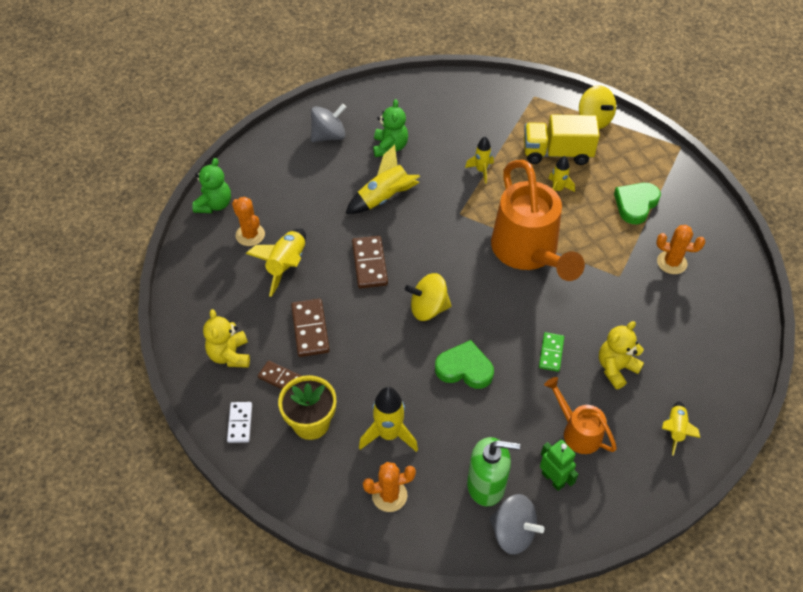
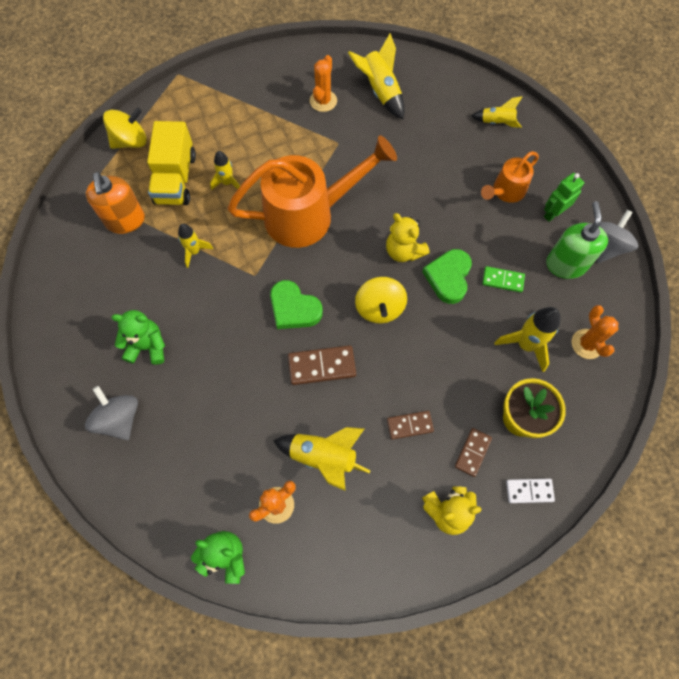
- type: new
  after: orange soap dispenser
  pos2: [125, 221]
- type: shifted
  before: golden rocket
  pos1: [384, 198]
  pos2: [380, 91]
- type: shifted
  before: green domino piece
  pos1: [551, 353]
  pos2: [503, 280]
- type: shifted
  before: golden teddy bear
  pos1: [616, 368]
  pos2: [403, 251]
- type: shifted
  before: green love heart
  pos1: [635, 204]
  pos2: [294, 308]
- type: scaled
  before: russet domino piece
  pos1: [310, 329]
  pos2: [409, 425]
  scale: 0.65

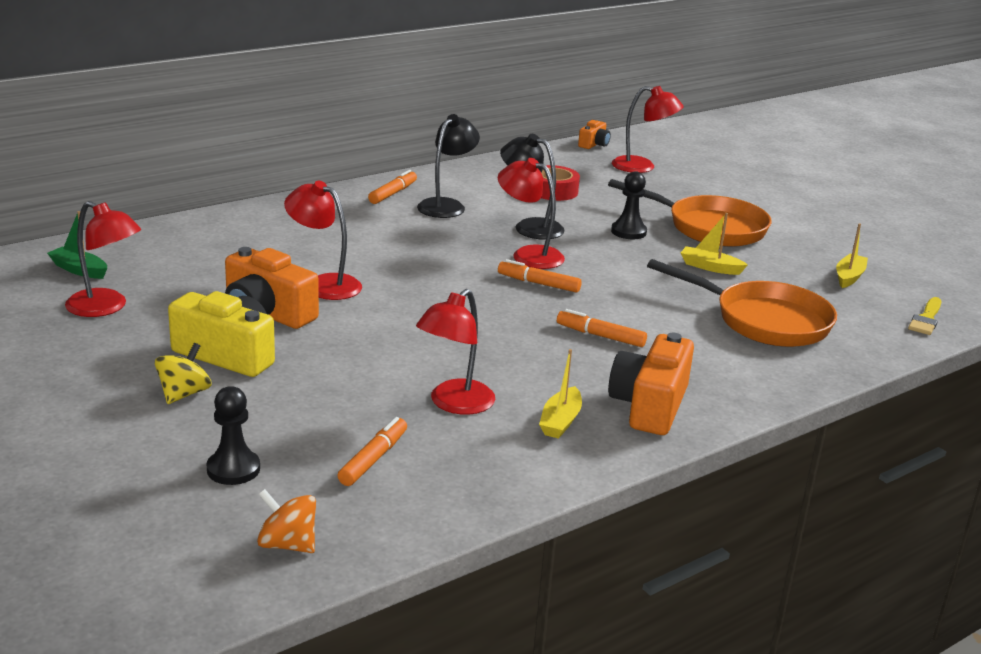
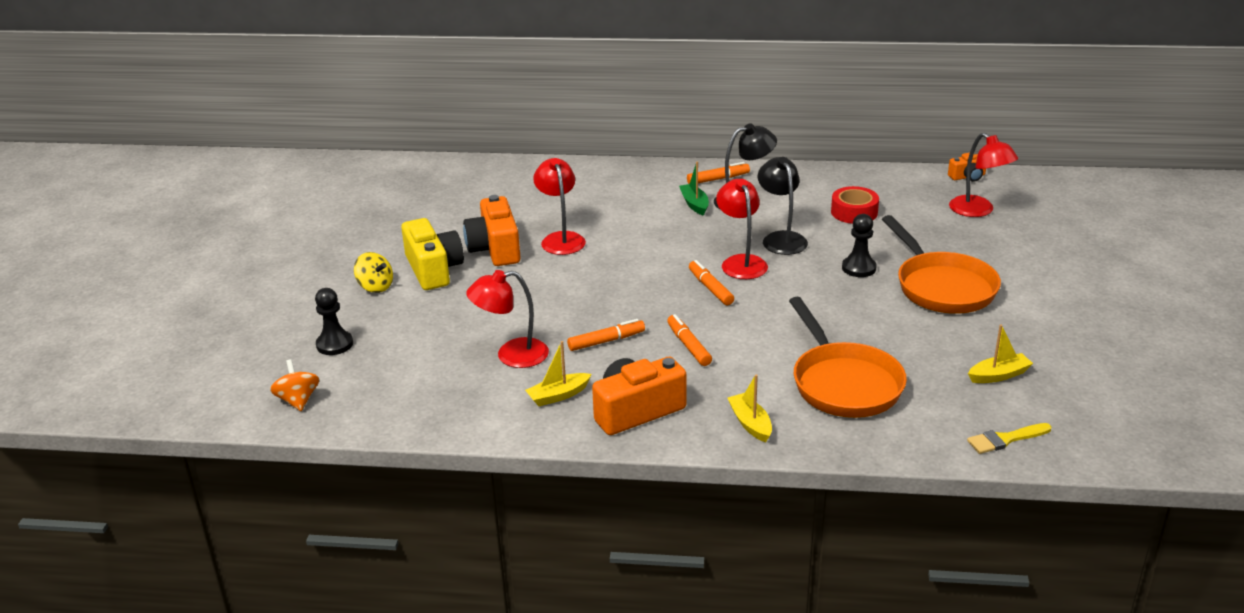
- type: gone
  before: crimson desk lamp
  pos1: [106, 307]
- type: shifted
  before: green sailboat
  pos1: [79, 270]
  pos2: [694, 204]
- type: shifted
  before: orange marker pen
  pos1: [373, 459]
  pos2: [606, 341]
- type: shifted
  before: golden sailboat
  pos1: [710, 267]
  pos2: [750, 423]
- type: rotated
  before: golden toy top
  pos1: [184, 394]
  pos2: [375, 287]
  turn: 60

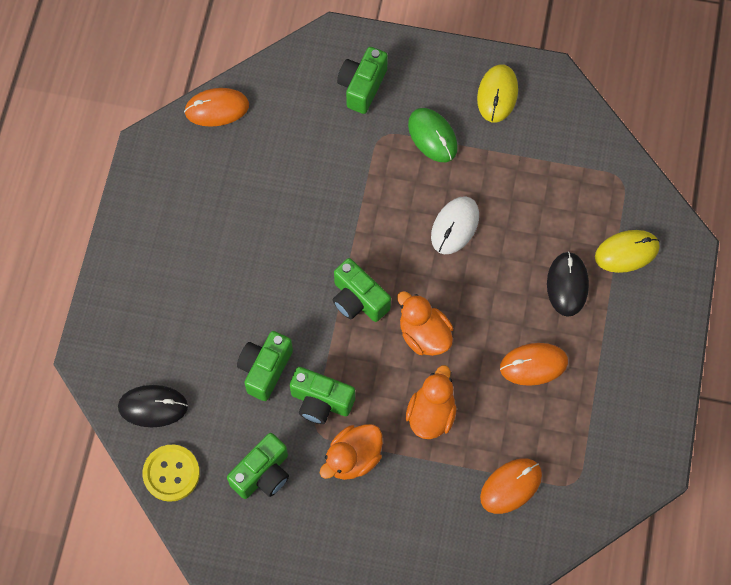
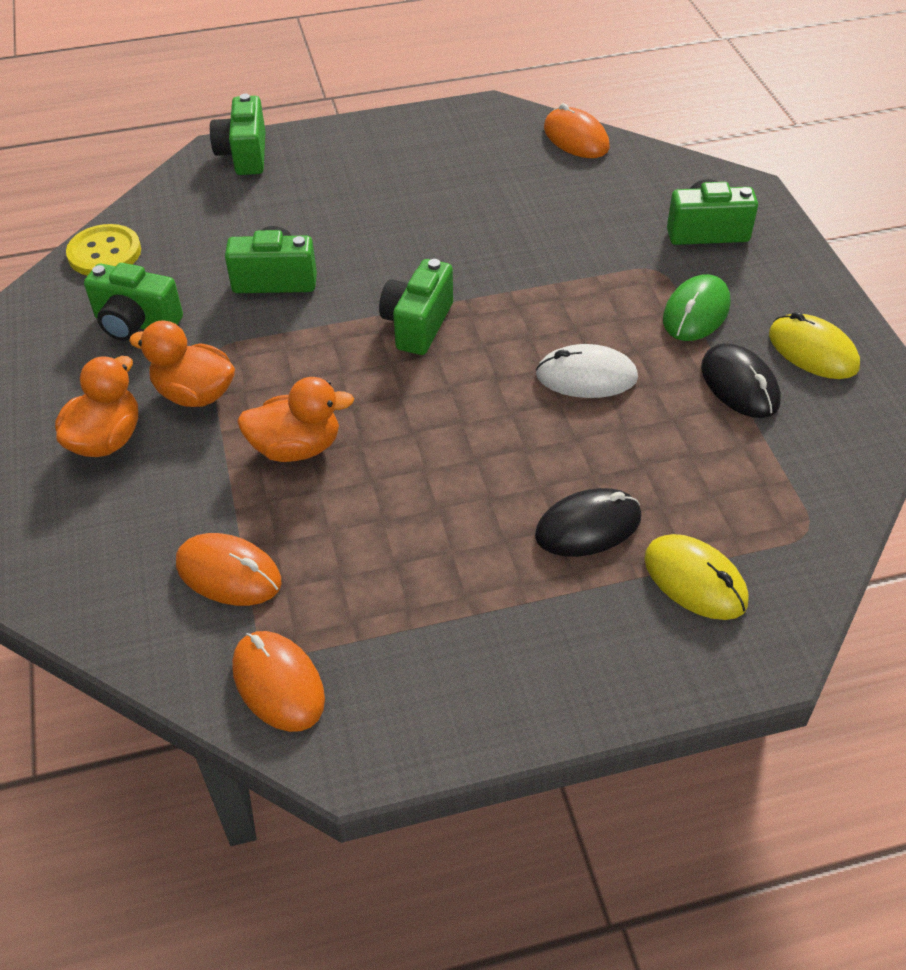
- type: shifted
  before: ebony PC mouse
  pos1: [153, 407]
  pos2: [739, 385]
- type: shifted
  before: green compact camera
  pos1: [321, 401]
  pos2: [244, 155]
- type: shifted
  before: orange duck
  pos1: [424, 335]
  pos2: [106, 439]
- type: shifted
  before: orange PC mouse
  pos1: [533, 365]
  pos2: [278, 683]
- type: rotated
  before: golden PC mouse
  pos1: [497, 94]
  pos2: [812, 351]
  turn: 60

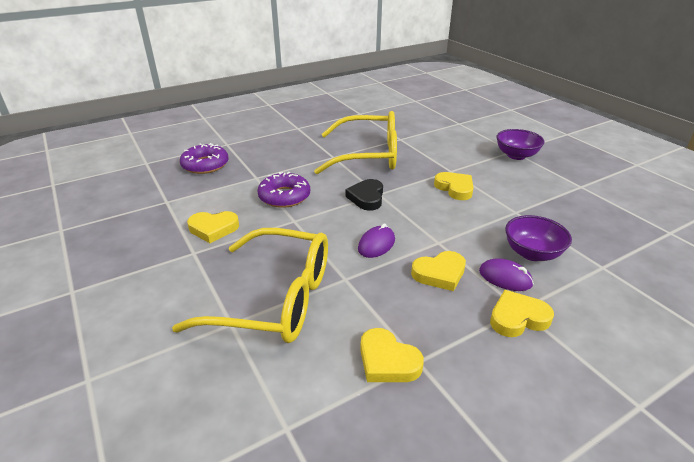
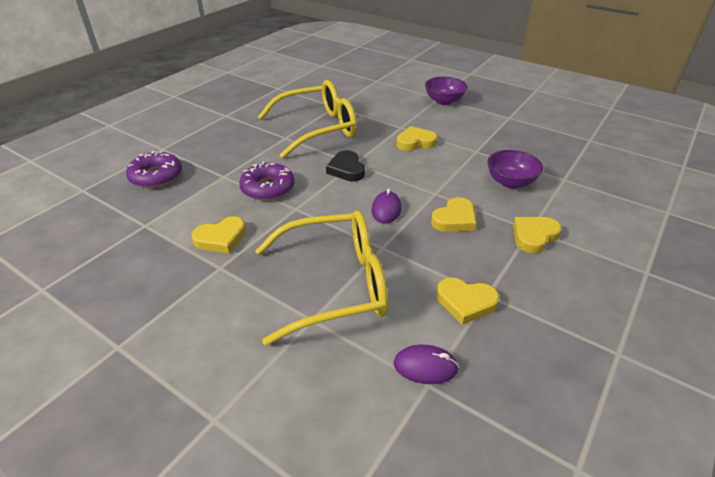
- type: shifted
  before: royal purple PC mouse
  pos1: [505, 278]
  pos2: [425, 366]
- type: rotated
  before: golden love heart
  pos1: [455, 188]
  pos2: [415, 142]
  turn: -45

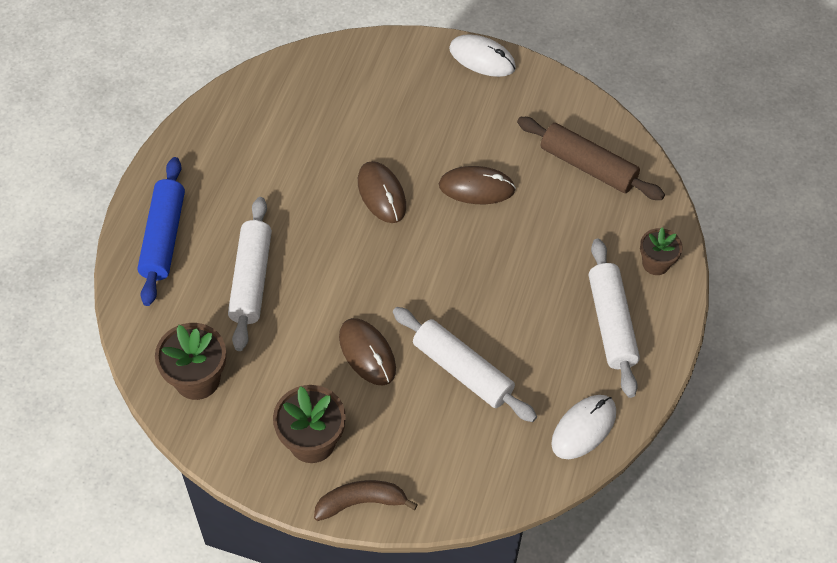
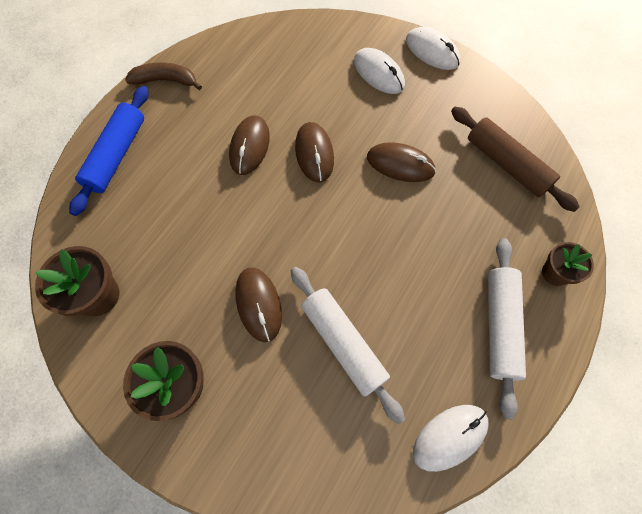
- type: gone
  before: snow-white pastry roller
  pos1: [251, 279]
- type: new
  after: russet PC mouse
  pos2: [249, 146]
- type: new
  after: snow-white PC mouse
  pos2: [378, 73]
- type: shifted
  before: russet banana
  pos1: [361, 502]
  pos2: [166, 80]

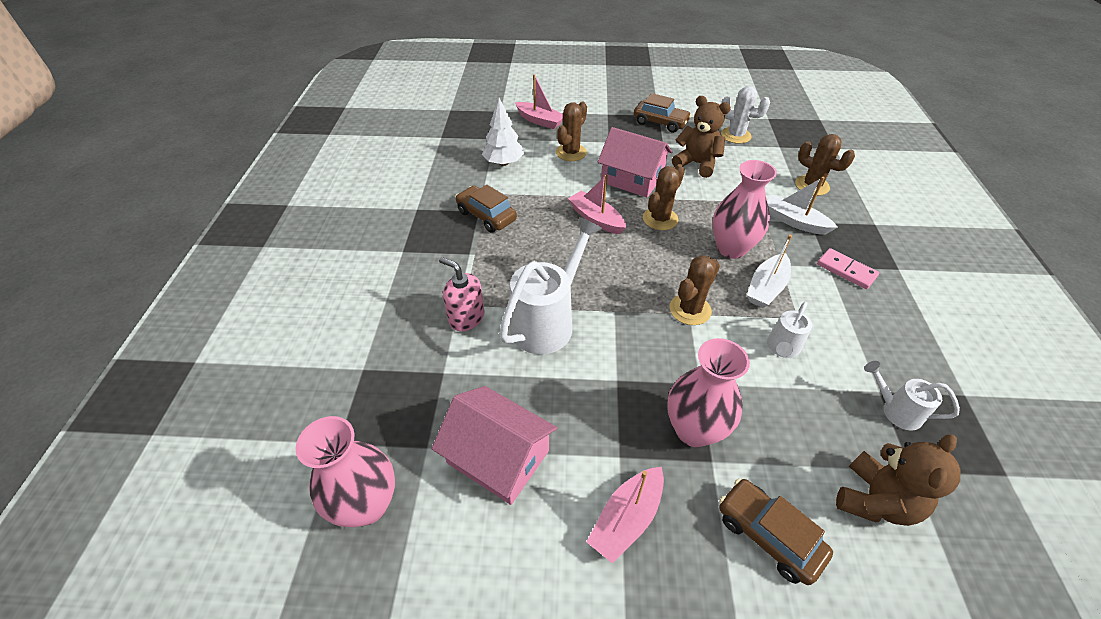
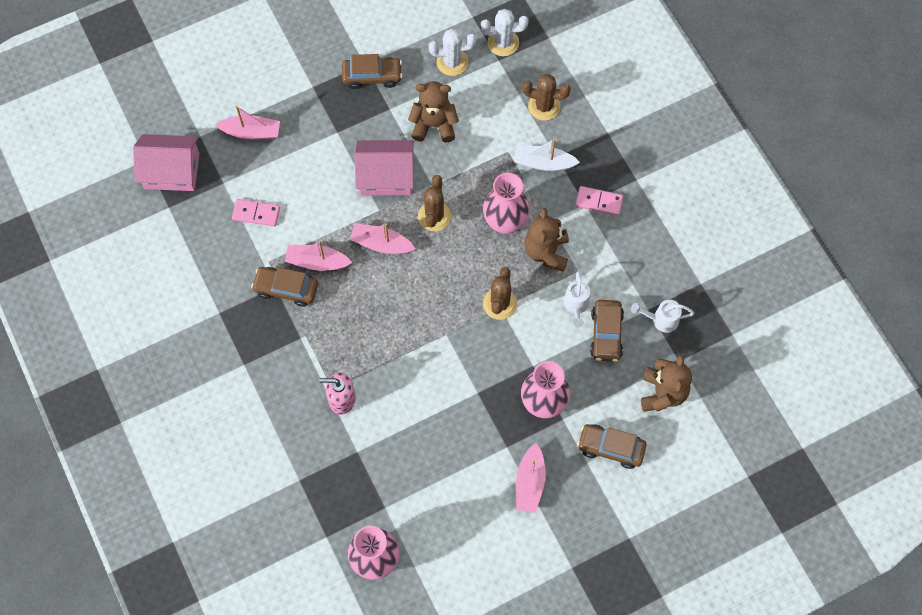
- type: gone
  before: snow-white sprinkling can
  pos1: [547, 322]
- type: gone
  before: russet prickly plant
  pos1: [571, 152]
- type: new
  after: rose-pink sailboat
  pos2: [317, 262]
- type: new
  after: snow-white prickly plant
  pos2: [503, 43]
- type: new
  after: russet toy car
  pos2: [606, 334]
- type: shifted
  before: rose-pink toy house
  pos1: [498, 457]
  pos2: [172, 171]
- type: swapped
  before: snow-white fir tree
  after: rose-pink domino piece
  pos1: [504, 163]
  pos2: [256, 213]
- type: swapped
  before: snow-white sailboat
  after: russet teddy bear
  pos1: [766, 288]
  pos2: [546, 252]

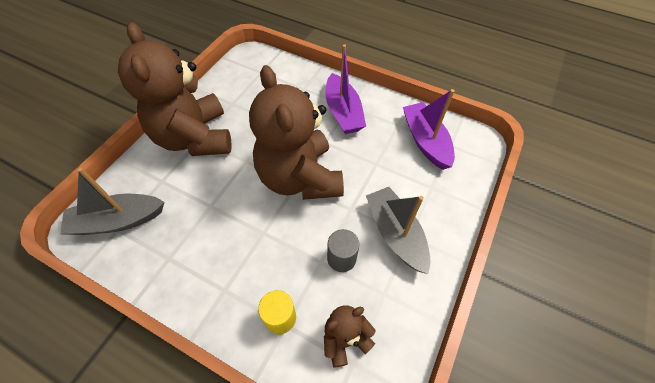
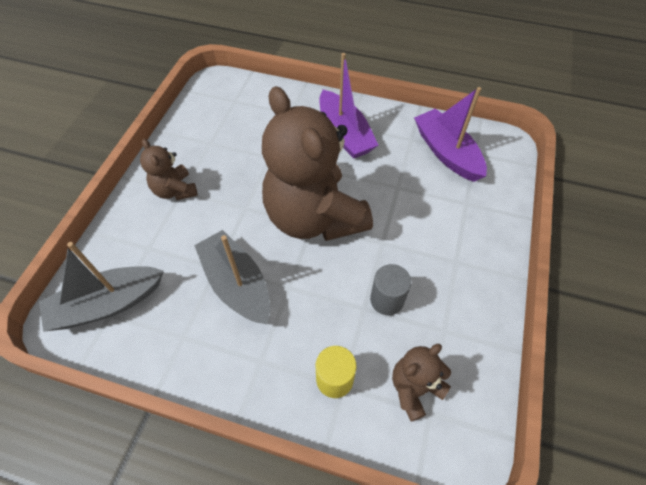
- type: shifted
  before: grey sailboat
  pos1: [395, 234]
  pos2: [237, 284]
- type: scaled
  before: russet teddy bear
  pos1: [194, 138]
  pos2: [175, 190]
  scale: 0.46

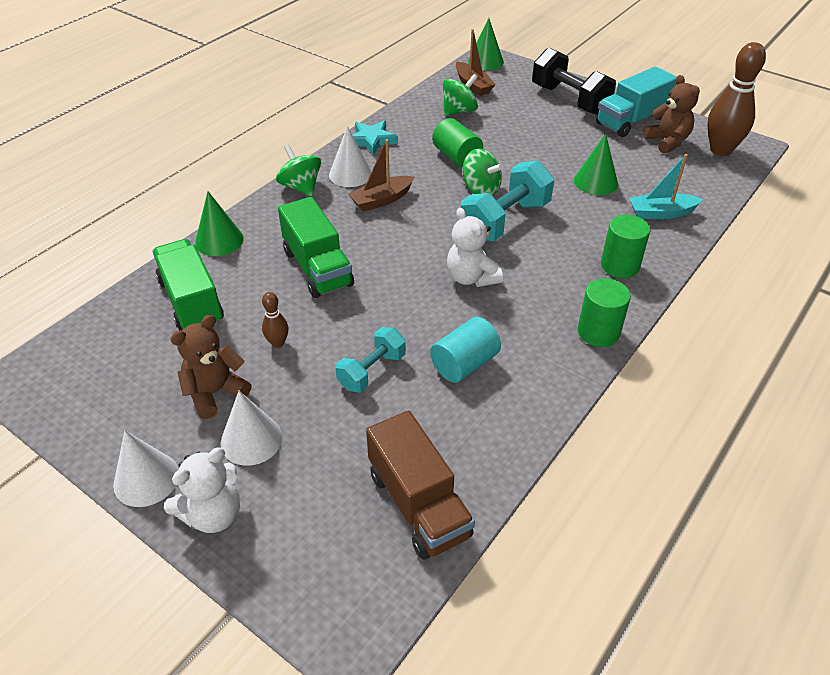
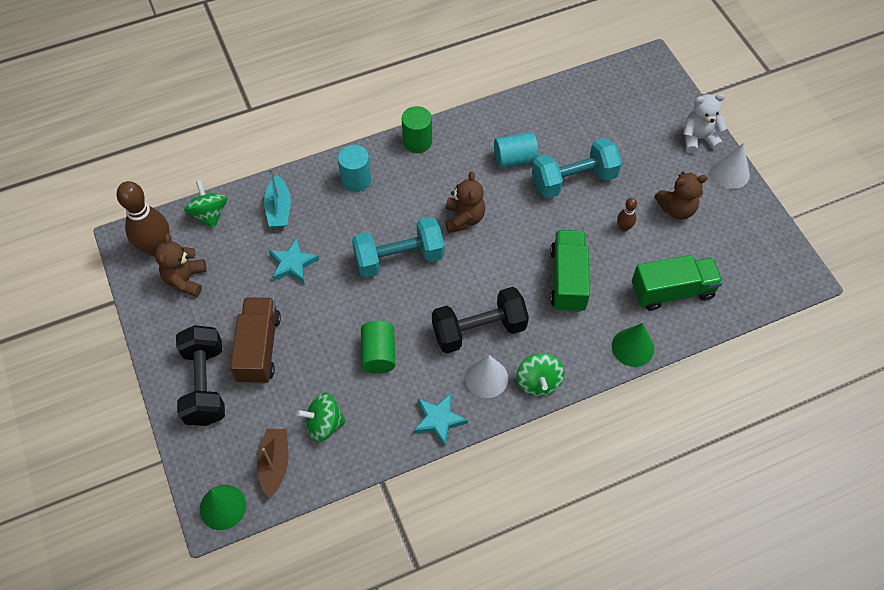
- type: gone
  before: snow-white cone
  pos1: [251, 440]
- type: gone
  before: turquoise truck
  pos1: [631, 121]
- type: shifted
  before: russet truck
  pos1: [418, 504]
  pos2: [259, 348]
- type: shifted
  before: green toy top
  pos1: [480, 189]
  pos2: [209, 214]
- type: swapped
  before: russet sailboat
  after: ebony hand weight
  pos1: [381, 200]
  pos2: [479, 330]
- type: swapped
  before: green cone
  after: turquoise five-pointed star
  pos1: [595, 182]
  pos2: [293, 264]
- type: repainted
  before: snow-white teddy bear
  after: russet teddy bear
  pos1: [471, 277]
  pos2: [464, 218]
- type: repainted
  before: green cylinder shape
  after: turquoise cylinder shape
  pos1: [620, 266]
  pos2: [356, 180]
- type: rotated
  before: green truck
  pos1: [191, 301]
  pos2: [672, 291]
  turn: -105
- type: rotated
  before: turquoise sailboat
  pos1: [661, 213]
  pos2: [279, 209]
  turn: 60
- type: scaled
  before: turquoise hand weight
  pos1: [372, 371]
  pos2: [573, 180]
  scale: 1.66

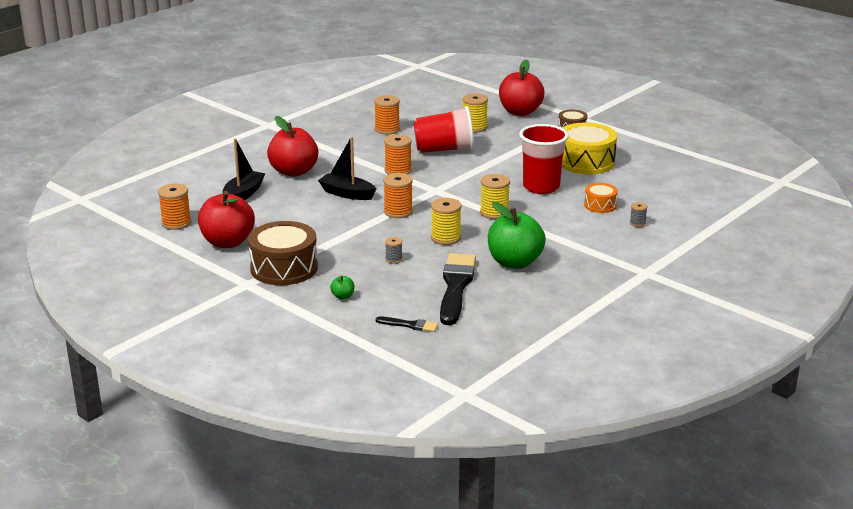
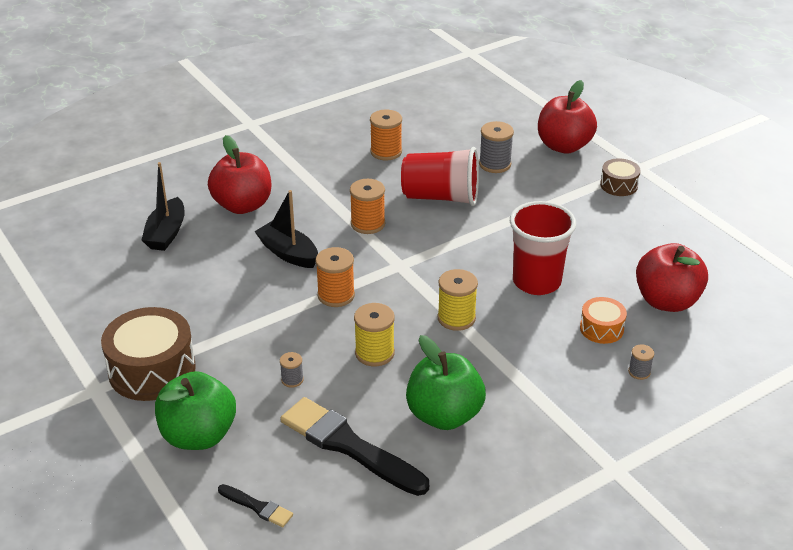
- type: gone
  before: orange bobbin
  pos1: [176, 223]
- type: gone
  before: golden drum
  pos1: [586, 162]
- type: shifted
  before: crimson toy apple
  pos1: [227, 242]
  pos2: [666, 301]
- type: repainted
  before: golden bobbin
  after: grey bobbin
  pos1: [474, 127]
  pos2: [495, 164]
- type: rotated
  before: ebony sailboat
  pos1: [243, 194]
  pos2: [166, 233]
  turn: 150
- type: rotated
  before: ebony paint brush
  pos1: [456, 286]
  pos2: [349, 446]
  turn: -75
- type: scaled
  before: green toy apple
  pos1: [343, 296]
  pos2: [198, 435]
  scale: 2.5

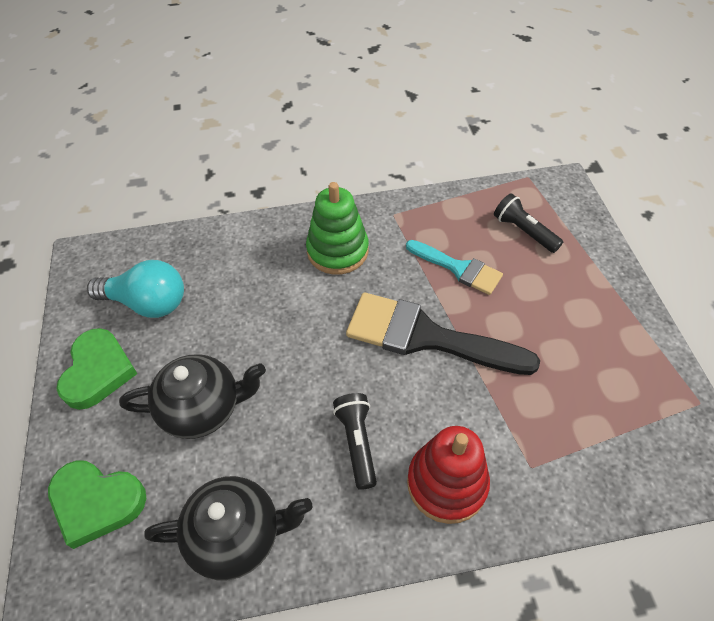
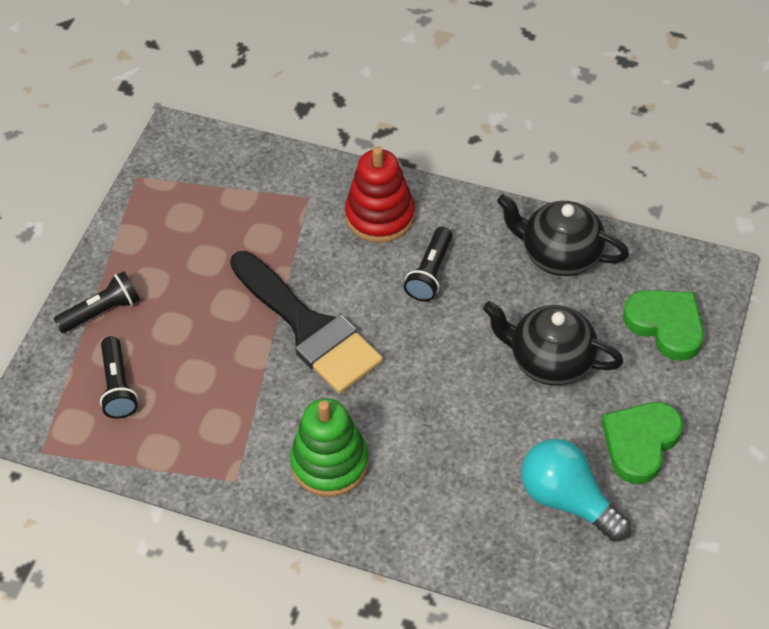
- type: gone
  before: turquoise paint brush
  pos1: [458, 268]
- type: new
  after: ebony flashlight
  pos2: [102, 311]

